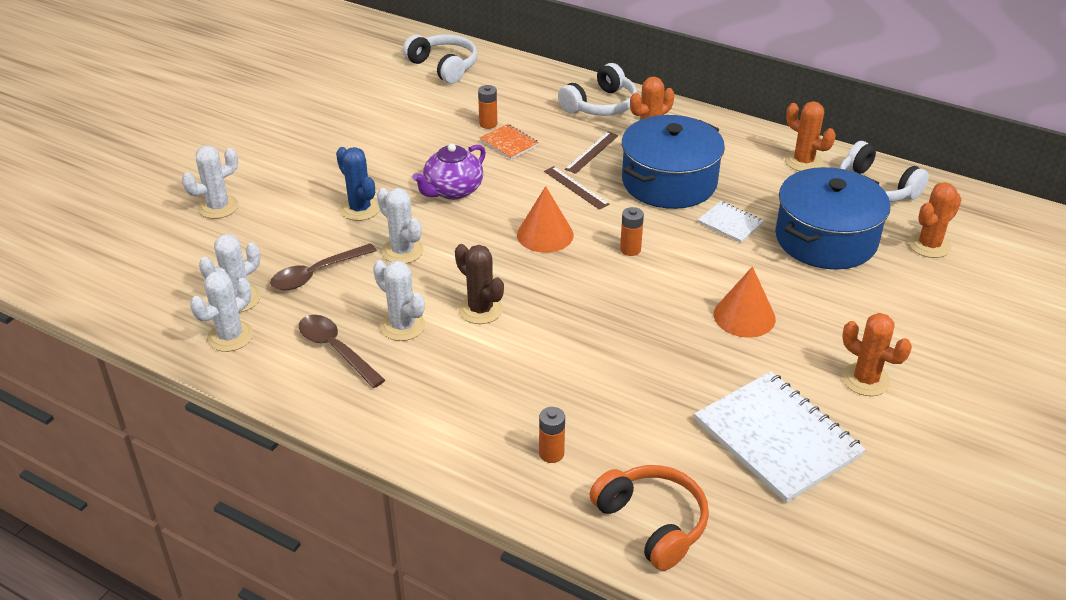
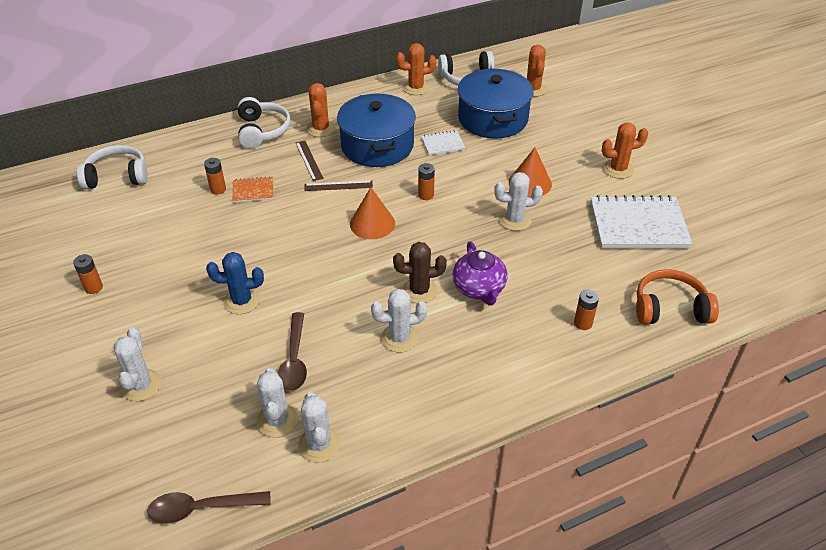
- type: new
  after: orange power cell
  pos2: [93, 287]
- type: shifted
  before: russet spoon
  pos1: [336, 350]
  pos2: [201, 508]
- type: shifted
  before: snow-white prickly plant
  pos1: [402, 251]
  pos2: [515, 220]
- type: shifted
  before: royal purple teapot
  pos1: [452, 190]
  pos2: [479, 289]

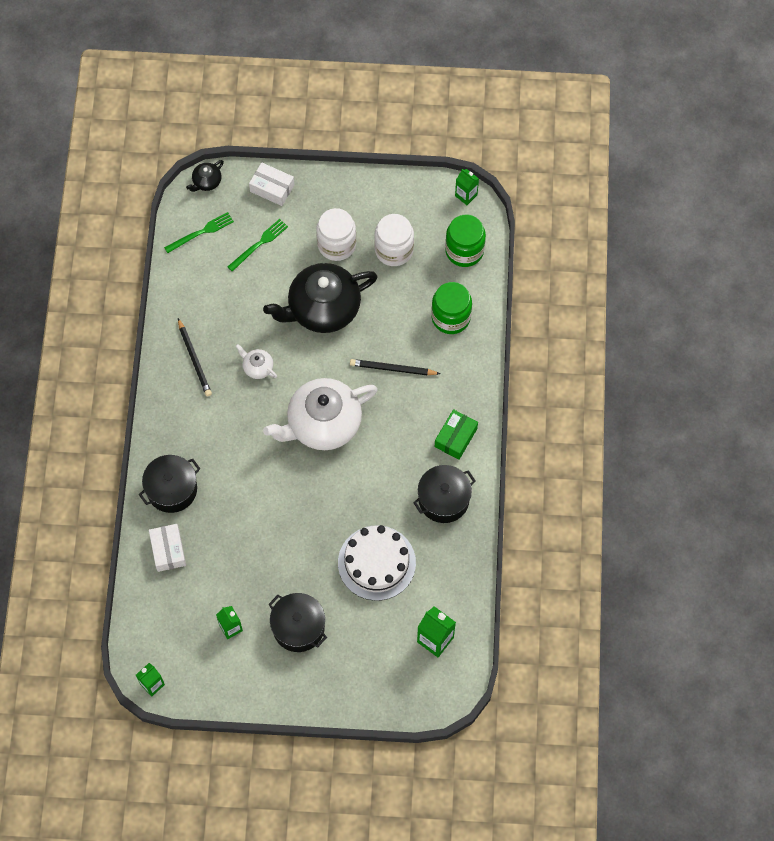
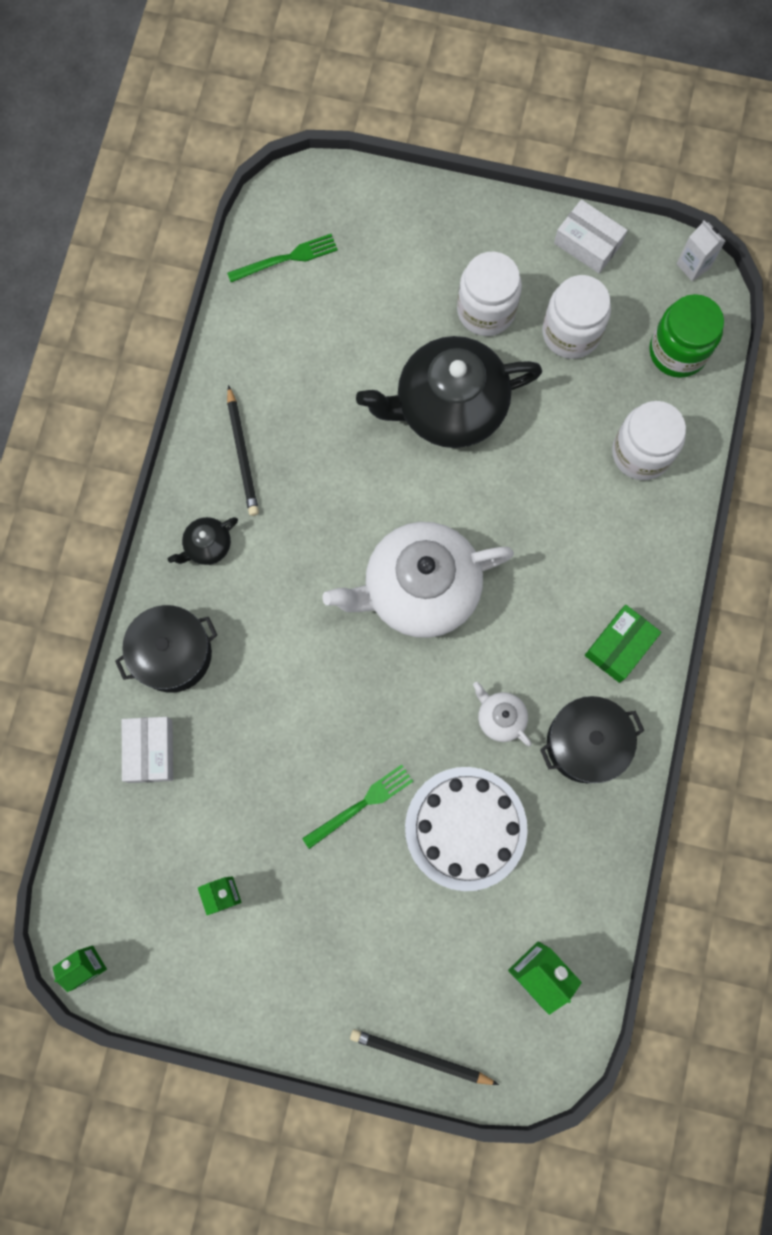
- type: gone
  before: ebony stockpot
  pos1: [298, 627]
- type: shifted
  before: ebony teapot
  pos1: [206, 182]
  pos2: [207, 546]
- type: shifted
  before: green fork
  pos1: [259, 244]
  pos2: [361, 805]
- type: shifted
  before: snow-white teapot
  pos1: [257, 367]
  pos2: [500, 717]
- type: shifted
  before: snow-white box
  pos1: [272, 188]
  pos2: [588, 243]
- type: shifted
  before: ebony wooden pencil
  pos1: [393, 369]
  pos2: [420, 1057]
- type: repainted
  before: green preserve jar
  after: snow-white preserve jar
  pos1: [451, 317]
  pos2: [641, 453]
- type: repainted
  before: green milk carton
  after: snow-white milk carton
  pos1: [466, 195]
  pos2: [693, 265]

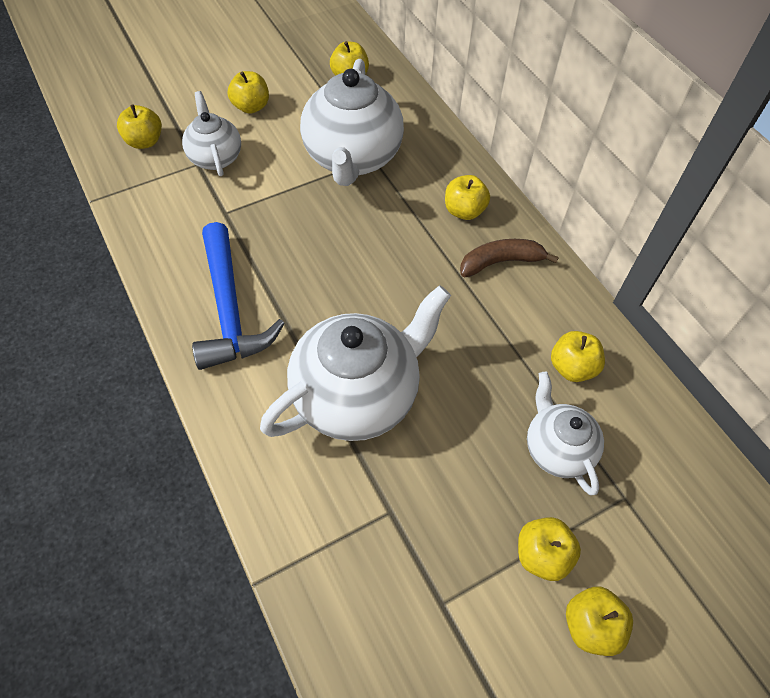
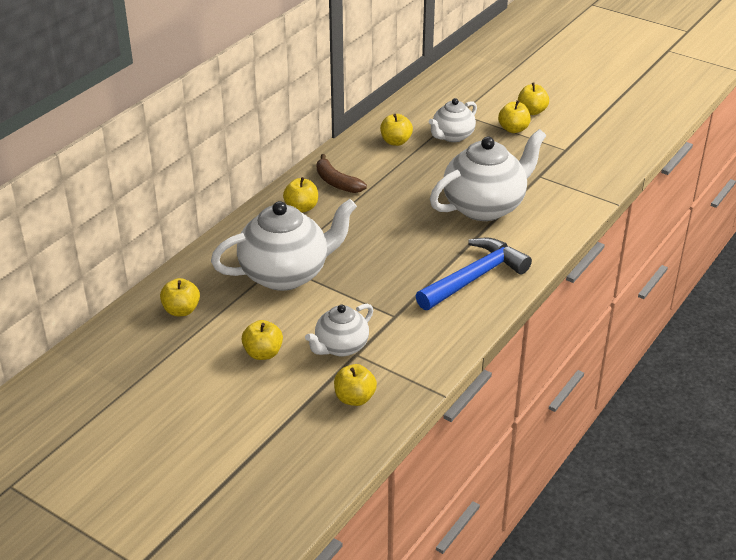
- type: rotated
  before: snow-white teapot
  pos1: [357, 395]
  pos2: [485, 206]
  turn: 120

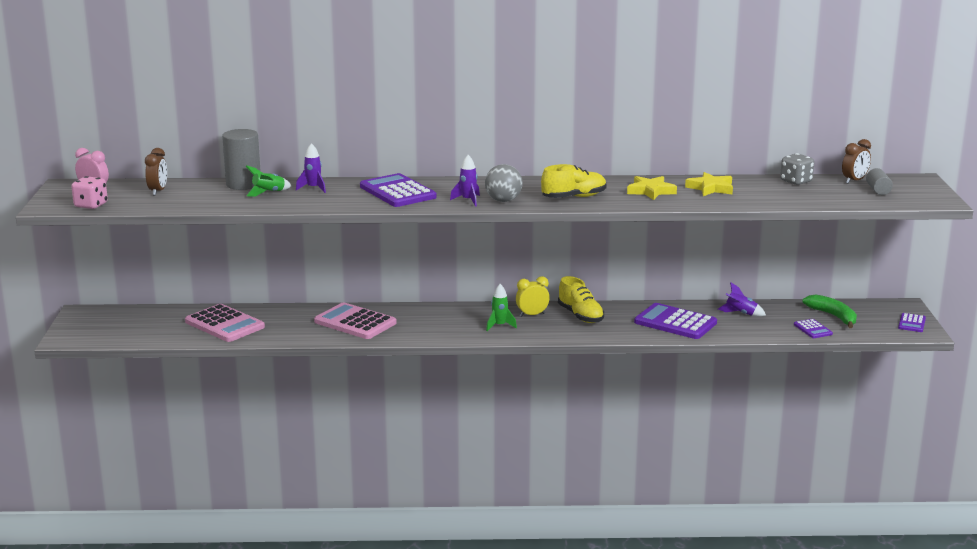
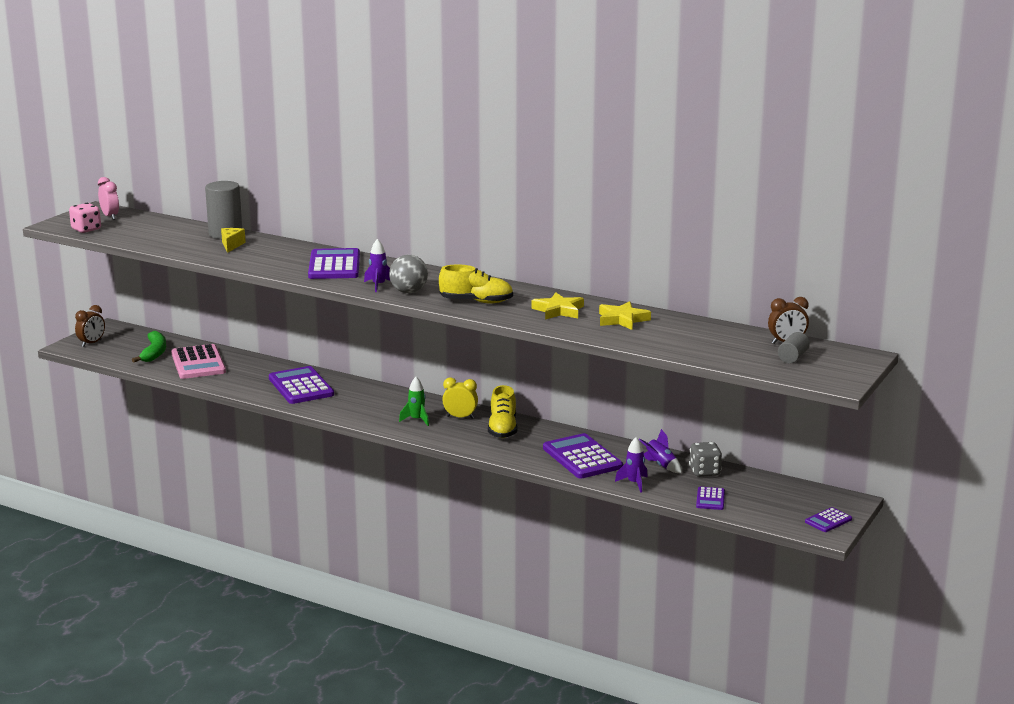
- type: shifted
  before: russet bedside clock
  pos1: [158, 191]
  pos2: [91, 343]
- type: shifted
  before: royal purple rocket
  pos1: [313, 188]
  pos2: [634, 483]
- type: shifted
  before: grey game die
  pos1: [796, 181]
  pos2: [704, 472]
- type: shifted
  before: green banana
  pos1: [833, 316]
  pos2: [154, 353]
- type: swapped
  before: green rocket
  after: golden cheese wedge
  pos1: [268, 193]
  pos2: [231, 245]
- type: repainted
  before: rose-pink pocket calculator
  after: royal purple pocket calculator
  pos1: [355, 322]
  pos2: [301, 386]

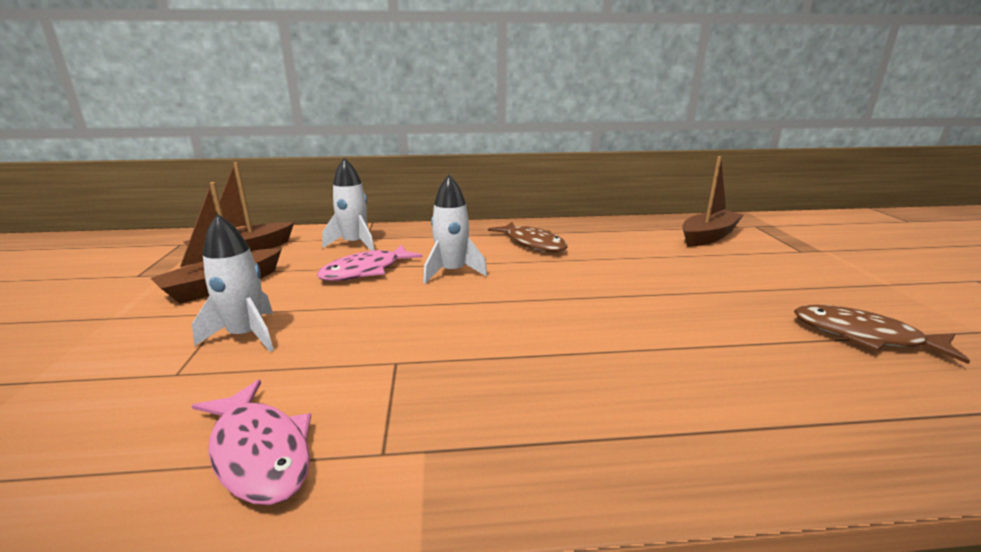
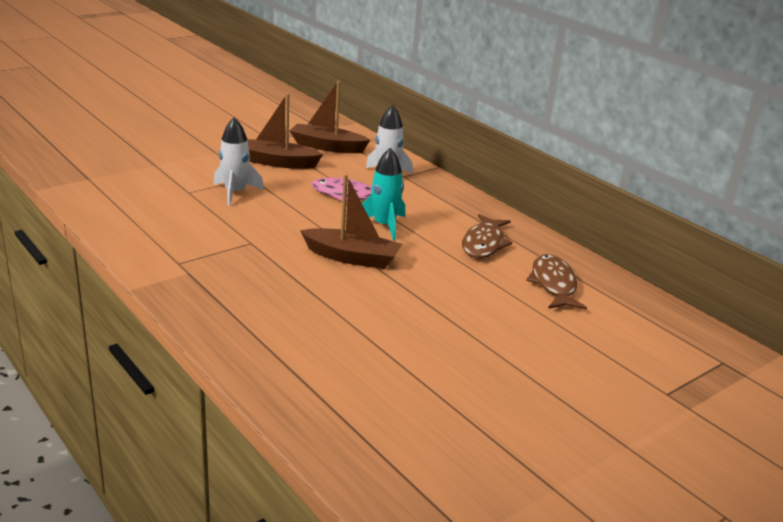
- type: gone
  before: rose-pink fish
  pos1: [259, 452]
- type: shifted
  before: russet sailboat
  pos1: [708, 236]
  pos2: [352, 257]
- type: shifted
  before: russet fish
  pos1: [863, 336]
  pos2: [553, 284]
- type: repainted
  before: snow-white rocket
  after: turquoise rocket
  pos1: [452, 272]
  pos2: [384, 225]

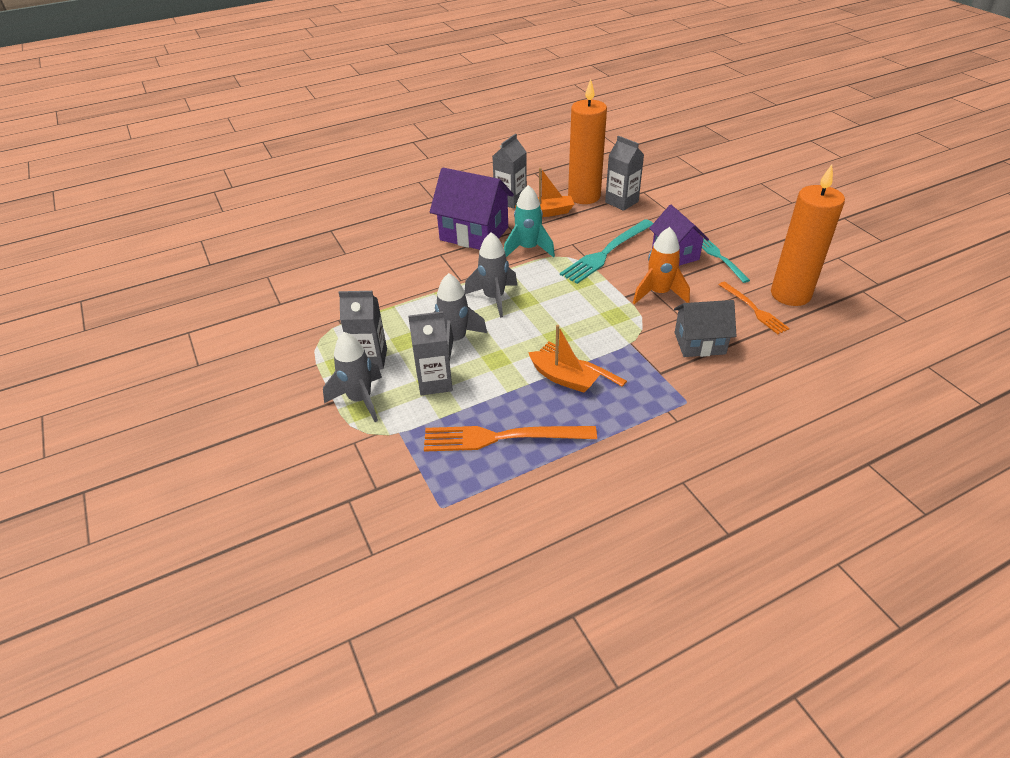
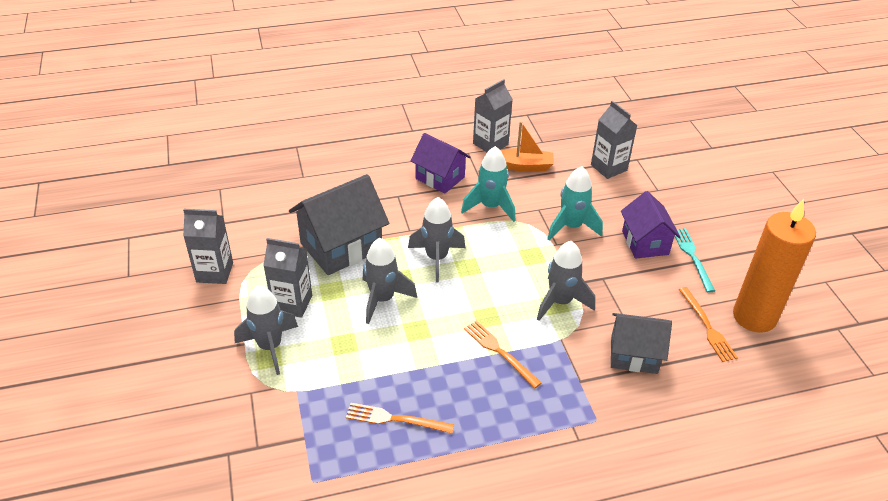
- type: gone
  before: orange sailboat
  pos1: [563, 378]
- type: gone
  before: orange wax candle
  pos1: [584, 196]
- type: gone
  before: orange rocket
  pos1: [659, 293]
- type: new
  after: grey toy house
  pos2: [341, 247]
- type: new
  after: grey rocket
  pos2: [560, 302]
- type: shifted
  before: grey milk carton
  pos1: [435, 382]
  pos2: [214, 272]
- type: swapped
  before: turquoise fork
  after: turquoise rocket
  pos1: [606, 252]
  pos2: [571, 227]
- type: scaled
  before: orange fork
  pos1: [502, 437]
  pos2: [395, 419]
  scale: 0.61
- type: scaled
  before: royal purple toy house
  pos1: [474, 234]
  pos2: [440, 178]
  scale: 0.65

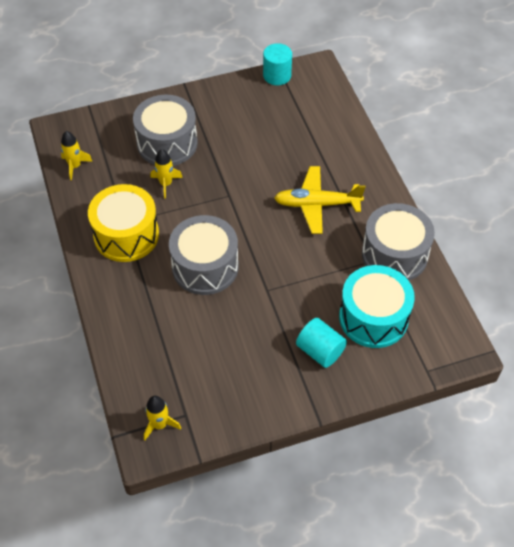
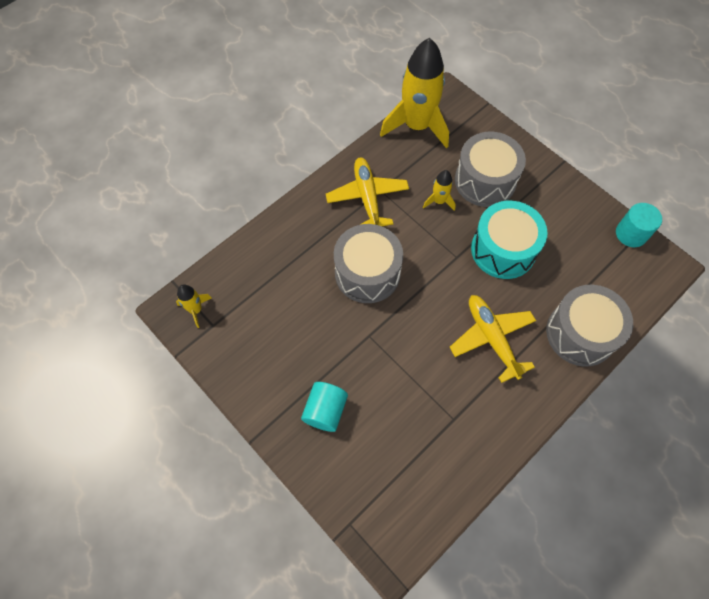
- type: shifted
  before: turquoise drum
  pos1: [373, 317]
  pos2: [503, 250]
- type: shifted
  before: grey drum
  pos1: [394, 254]
  pos2: [580, 333]
- type: swapped
  before: golden drum
  after: golden toy plane
  pos1: [126, 235]
  pos2: [367, 197]
- type: scaled
  before: golden rocket
  pos1: [75, 166]
  pos2: [417, 126]
  scale: 2.27

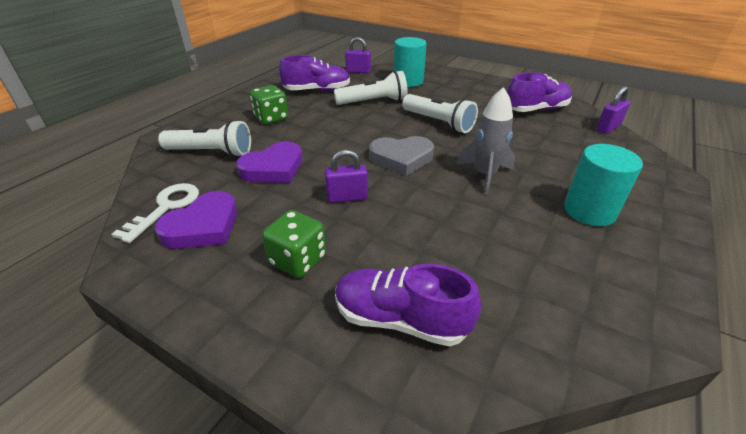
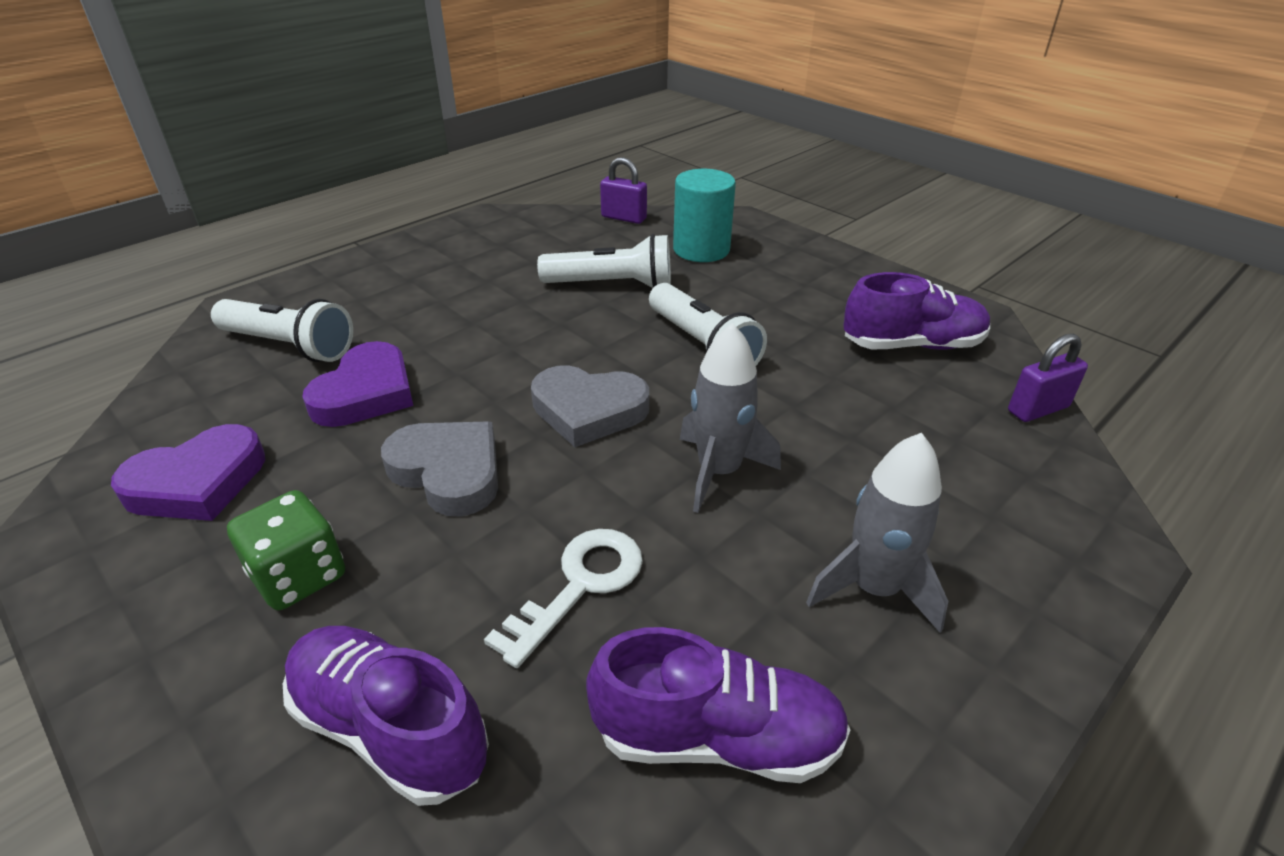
- type: gone
  before: green game die
  pos1: [271, 118]
- type: shifted
  before: snow-white door key
  pos1: [166, 207]
  pos2: [580, 585]
- type: shifted
  before: royal purple shoe
  pos1: [317, 90]
  pos2: [717, 737]
- type: swapped
  before: royal purple padlock
  after: grey love heart
  pos1: [347, 197]
  pos2: [448, 472]
- type: swapped
  before: turquoise cylinder shape
  after: grey rocket
  pos1: [589, 211]
  pos2: [874, 588]
- type: rotated
  before: royal purple love heart
  pos1: [273, 168]
  pos2: [366, 393]
  turn: -45

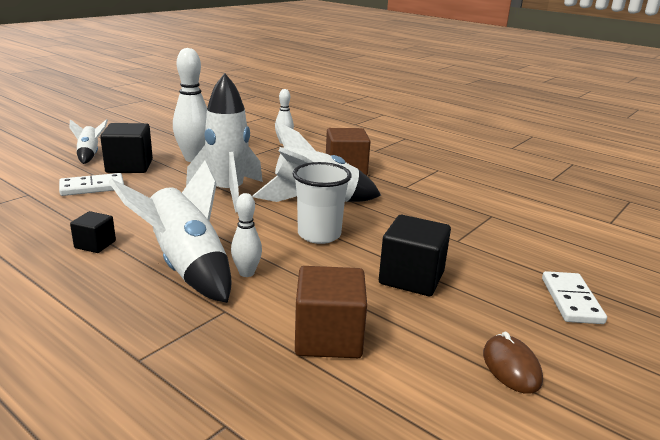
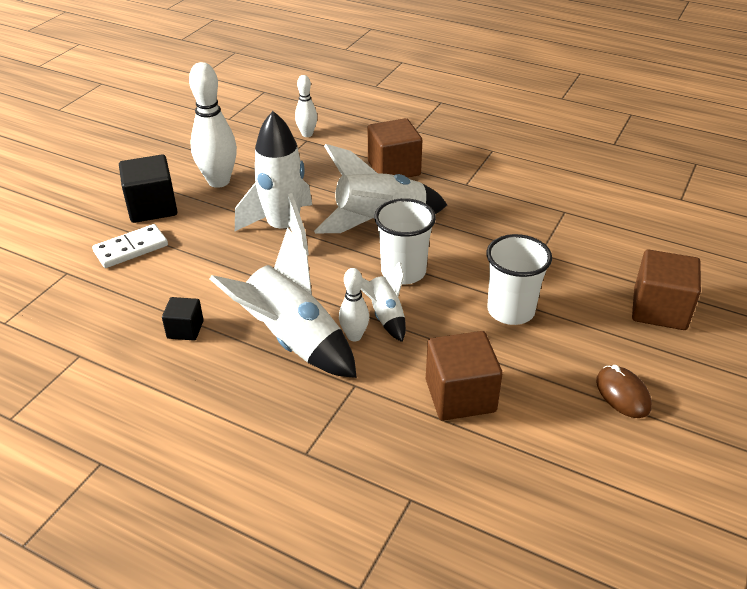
- type: shifted
  before: snow-white rocket
  pos1: [89, 155]
  pos2: [385, 316]
- type: swapped
  before: ebony solid cube
  after: snow-white cup
  pos1: [411, 278]
  pos2: [510, 311]
- type: swapped
  before: snow-white domino piece
  after: russet solid cube
  pos1: [571, 300]
  pos2: [659, 309]

